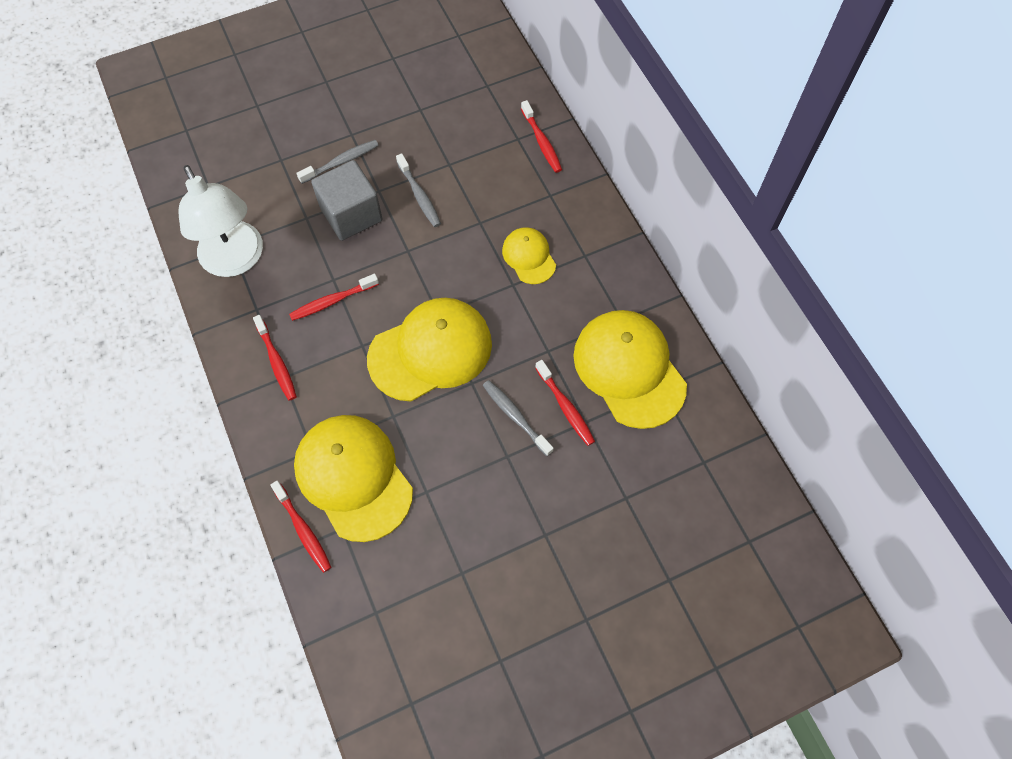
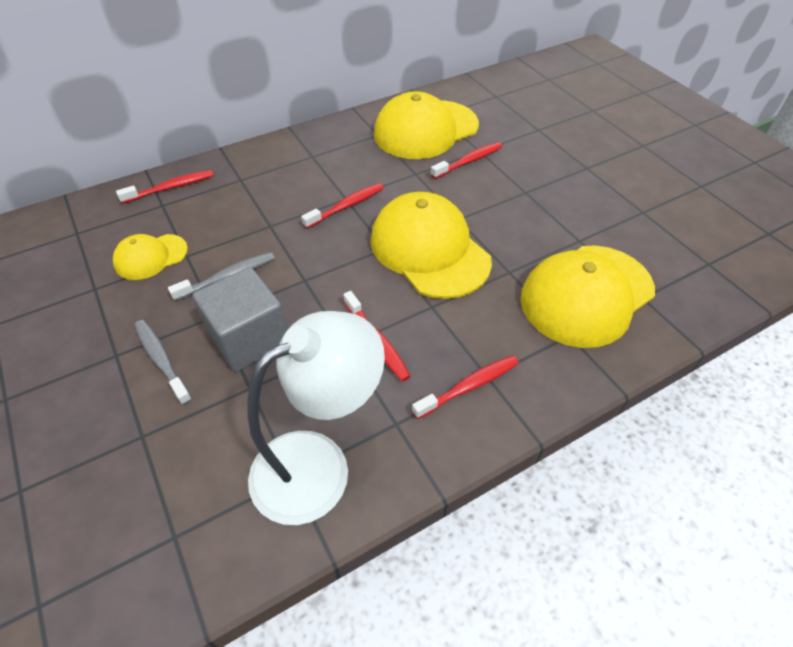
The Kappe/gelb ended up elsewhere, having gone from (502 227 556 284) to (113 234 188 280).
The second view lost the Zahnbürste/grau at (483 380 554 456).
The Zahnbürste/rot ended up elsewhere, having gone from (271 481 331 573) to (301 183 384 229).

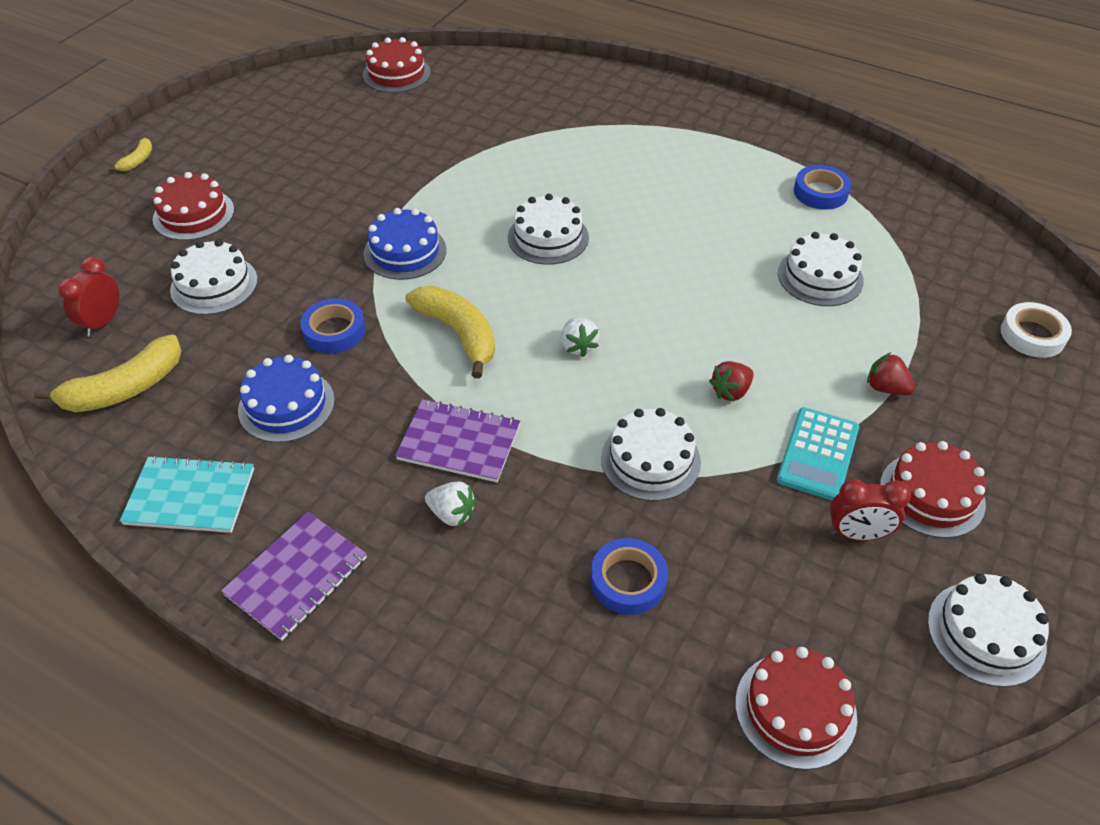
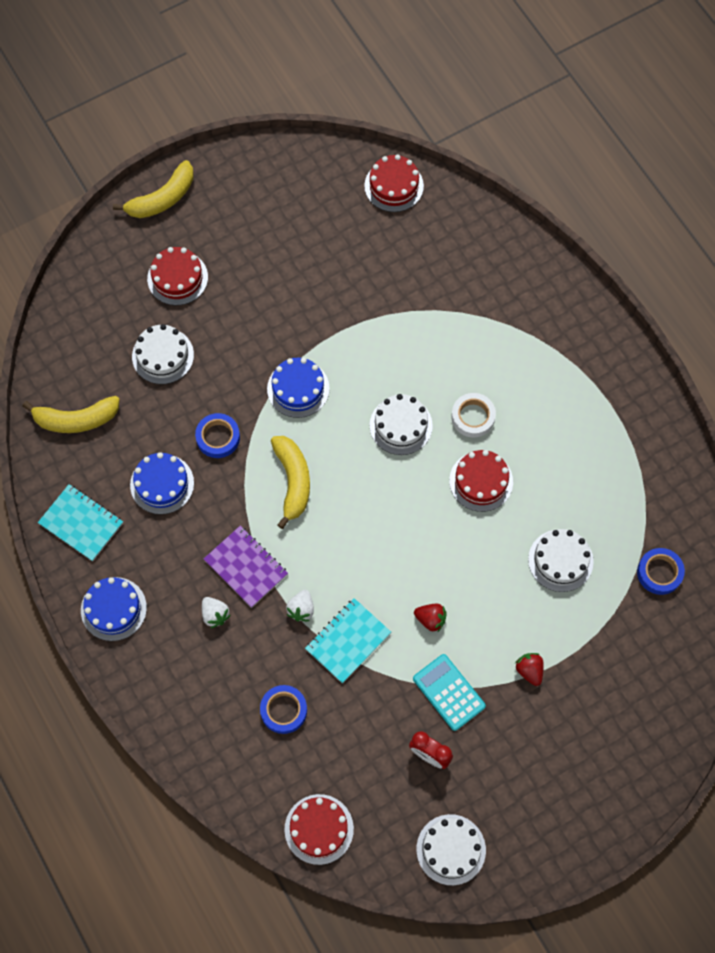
The size of the Banane/gelb at (108 138 152 171) changed by a factor of 2.02.
The Klebeband/blau ended up elsewhere, having gone from (794 165 851 210) to (637 548 685 595).
The second view lost the Wecker/rot at (58 257 119 336).
The Klebeband/weiß ended up elsewhere, having gone from (1001 302 1072 358) to (451 393 496 438).
The Erdbeere/weiß ended up elsewhere, having gone from (561 317 599 357) to (286 590 314 622).
The Erdbeere/rot at (709 361 754 401) ended up facing another way, 150 degrees counterclockwise from before.
The Taschenrechner/türkis at (777 407 859 501) ended up facing another way, 90 degrees clockwise from before.
Where the Kuchen/weiß stood at (601 408 701 501), the Notizbuch/türkis came to stand at (305 598 391 683).
The Kuchen/rot ended up elsewhere, having gone from (880 441 986 538) to (449 450 513 512).
Where the Notizbuch/lila stood at (221 512 367 641), the Kuchen/blau came to stand at (81 577 147 641).

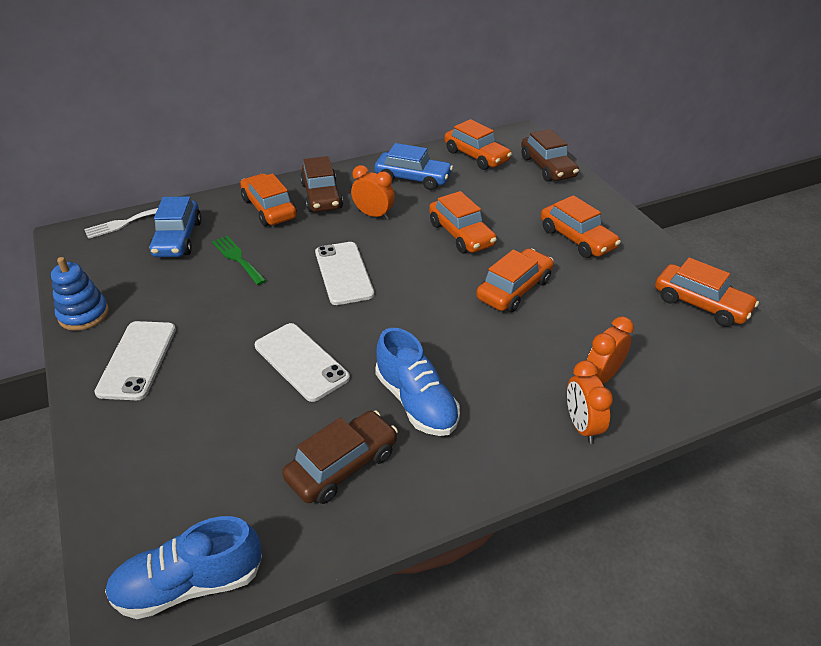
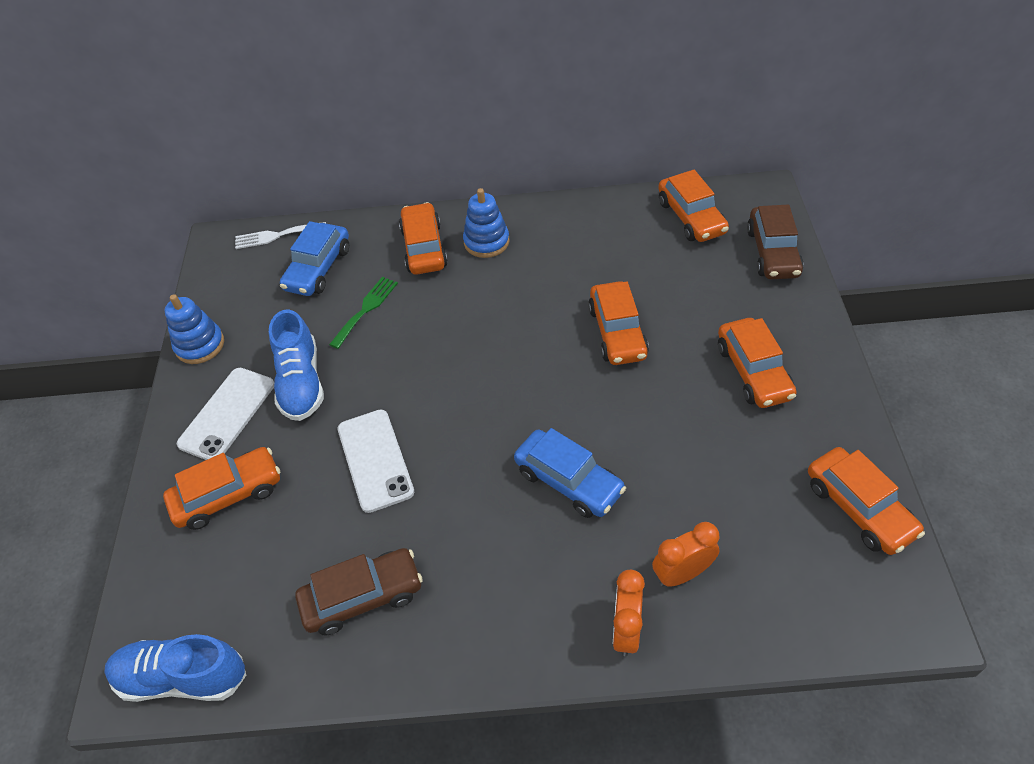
The Auto/blau ended up elsewhere, having gone from (375 143 453 190) to (514 428 626 518).
Where the Auto/braun stood at (300 156 343 212), the Stapelspielzeug/blau came to stand at (463 188 509 258).
The second view lost the Wecker/orange at (351 165 395 220).
The Gabel/grün at (212 236 267 285) ended up facing another way, 45 degrees clockwise from before.
The second view lost the Handy/weiß at (315 242 374 305).
The Auto/orange ended up elsewhere, having gone from (476 248 554 312) to (163 447 280 530).
The Schuh/blau ended up elsewhere, having gone from (375 328 460 436) to (269 310 324 421).

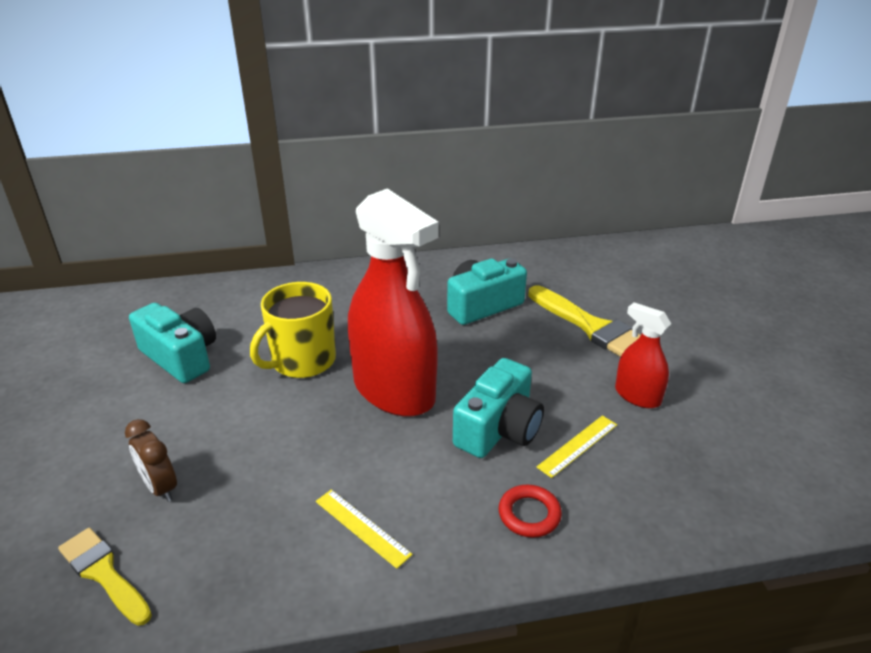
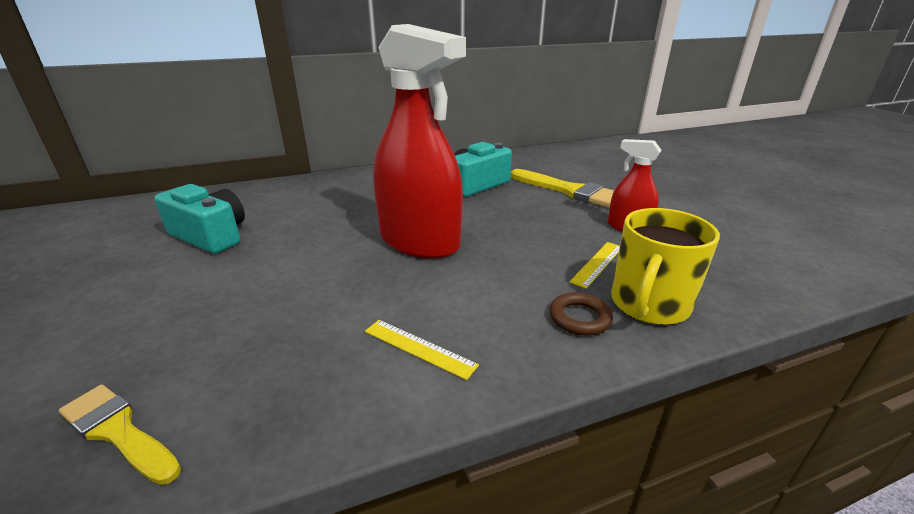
The Tasse/gelb ended up elsewhere, having gone from (250 282 336 378) to (611 208 720 325).
The second view lost the Kamera/türkis at (453 358 544 458).
The second view lost the Wecker/braun at (125 419 177 502).
What was the Ring/rot at (499 485 562 538) turned into the Ring/braun at (549 292 613 336).

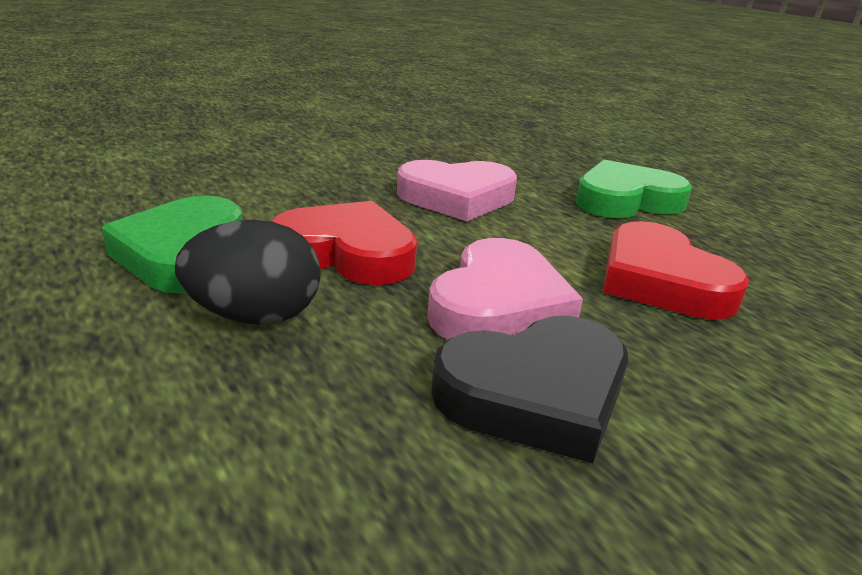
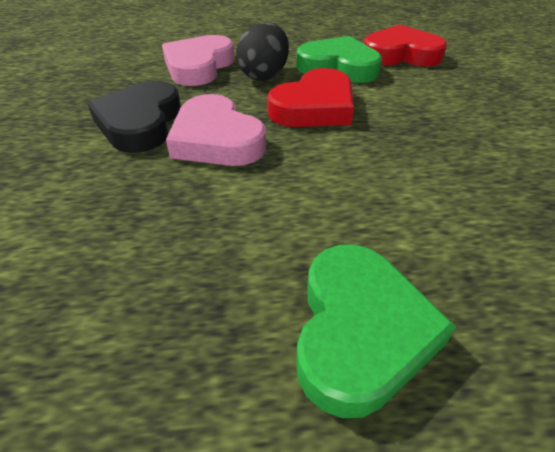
The Herz/rosa ended up elsewhere, having gone from (397 160 517 221) to (162 35 235 86).
The Herz/rot ended up elsewhere, having gone from (603 221 749 320) to (364 24 447 67).

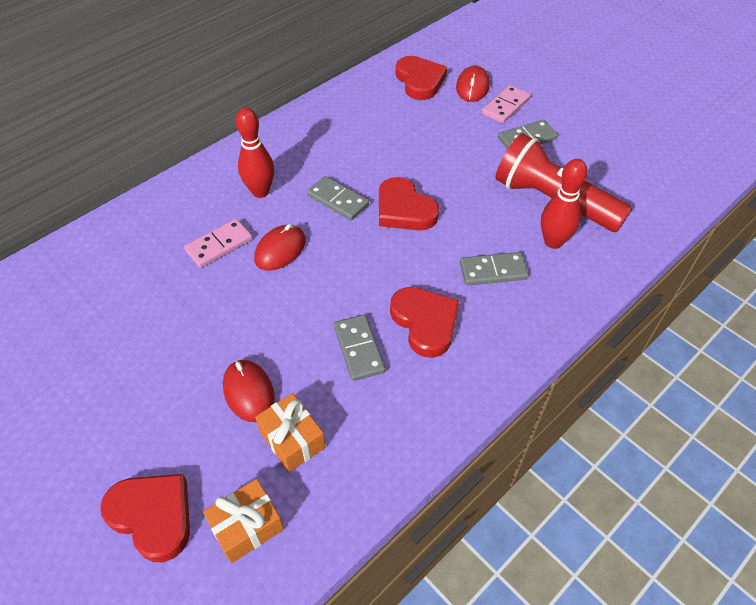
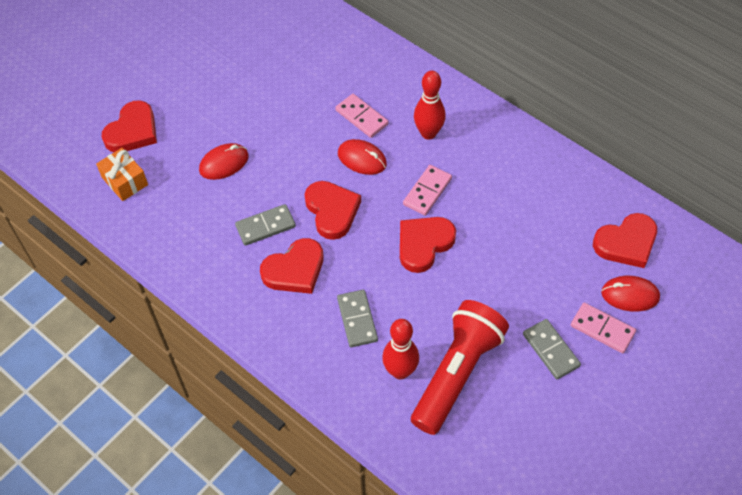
What was the Dominostein/grau at (307 176 369 221) turned into the Dominostein/rosa at (403 165 452 216).
The second view lost the Geschenk/orange at (255 393 325 472).
The second view gained the Herz/rot at (305 181 361 240).

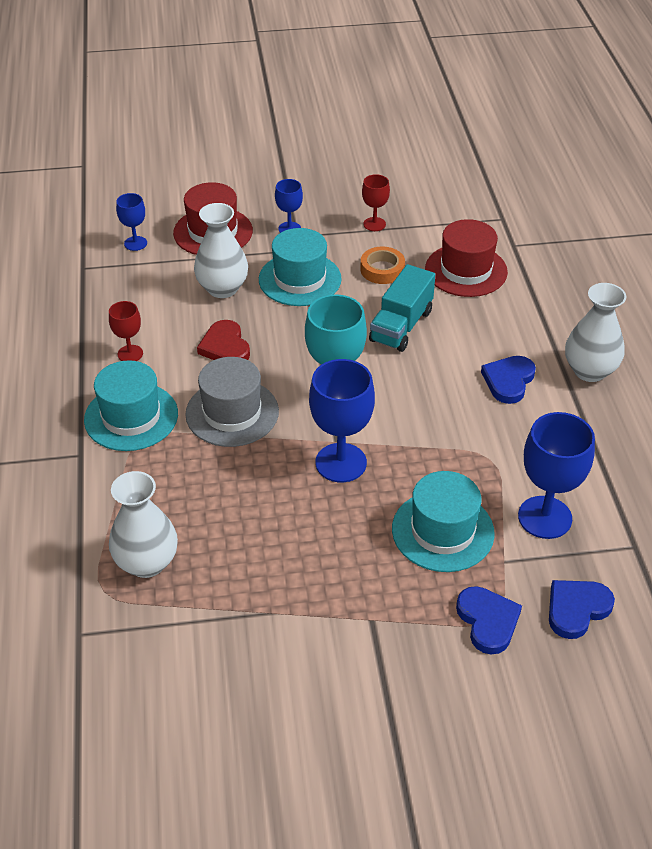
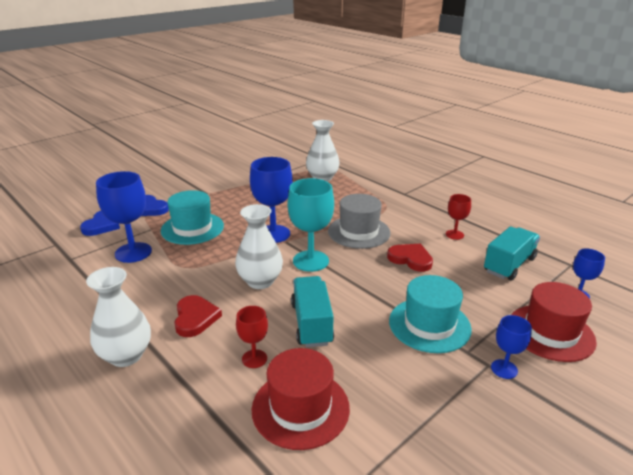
The Kelch/rot ended up elsewhere, having gone from (362 174 390 231) to (236 306 268 368).
The Vase/weiß ended up elsewhere, having gone from (194 203 248 298) to (235 204 283 289).
The second view lost the Klebeband/orange at (360 247 405 284).
What was the Herz/blau at (481 356 536 404) turned into the Herz/rot at (174 295 222 337).
The second view lost the Hut/türkis at (84 360 178 451).
The second view gained the Lastwagen/türkis at (484 226 540 281).

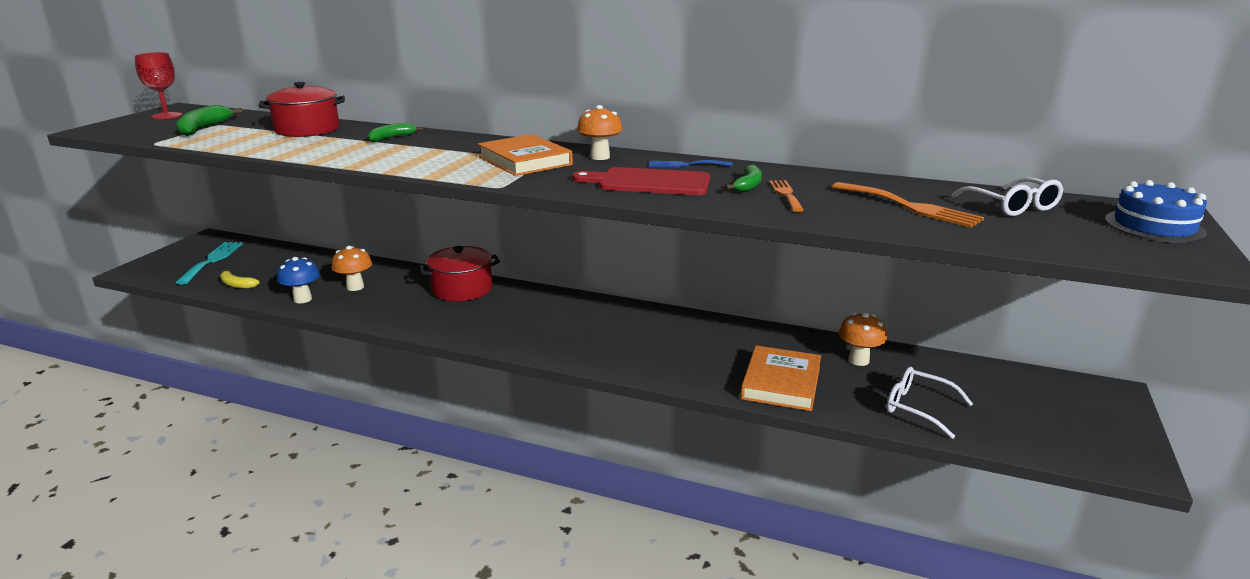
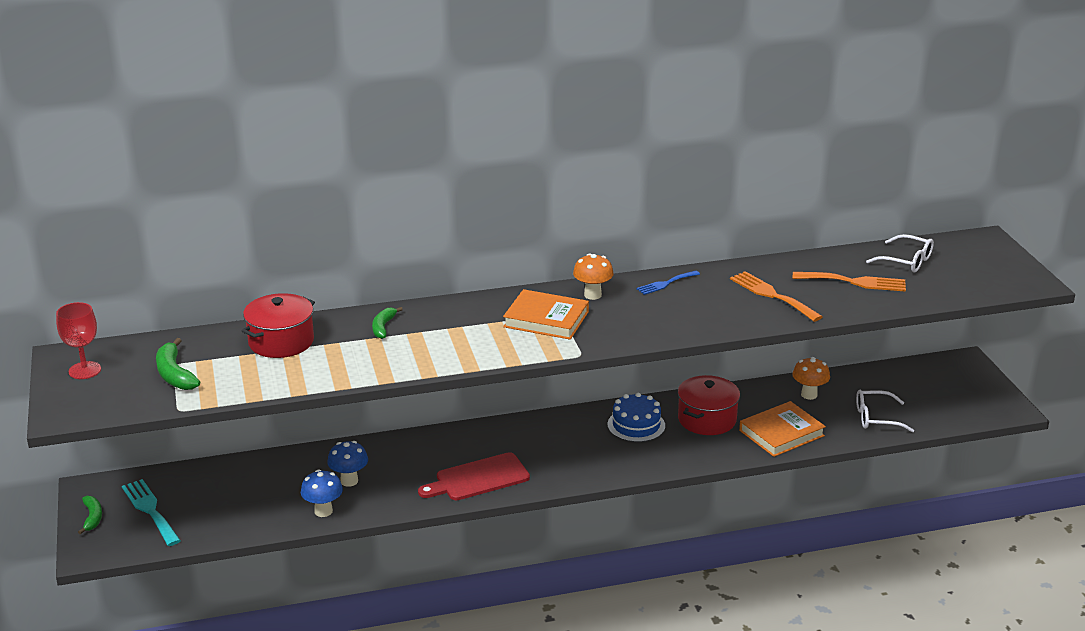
The Banane/grün ended up elsewhere, having gone from (725 164 762 192) to (78 496 102 535).
The Schneidebrett/rot ended up elsewhere, having gone from (572 167 710 195) to (418 452 530 500).
The size of the Gabel/orange at (769 180 804 212) changed by a factor of 1.58.
The Kuchen/blau ended up elsewhere, having gone from (1105 180 1207 243) to (608 393 665 442).
What was the Pilz/orange at (331 246 372 291) turned into the Pilz/blau at (327 441 368 487).
The Kochtopf/rot ended up elsewhere, having gone from (419 246 500 301) to (678 375 740 435).
The second view lost the Banane/gelb at (220 269 260 289).
The Buch/orange at (741 345 821 411) ended up facing another way, 75 degrees clockwise from before.

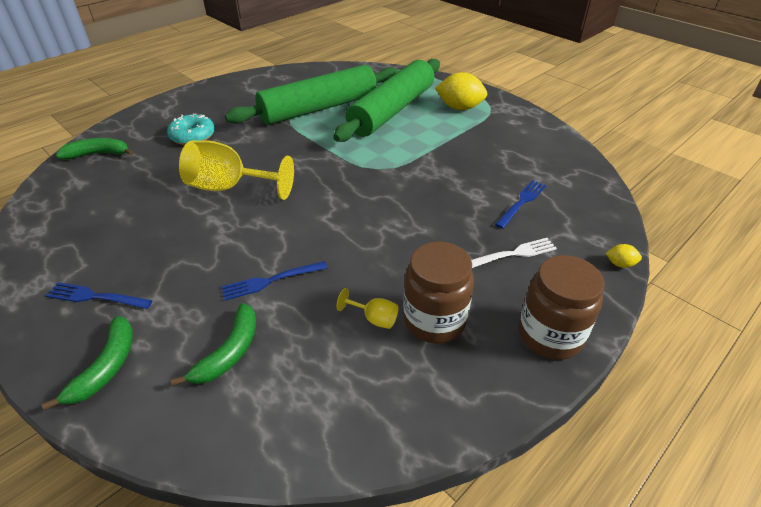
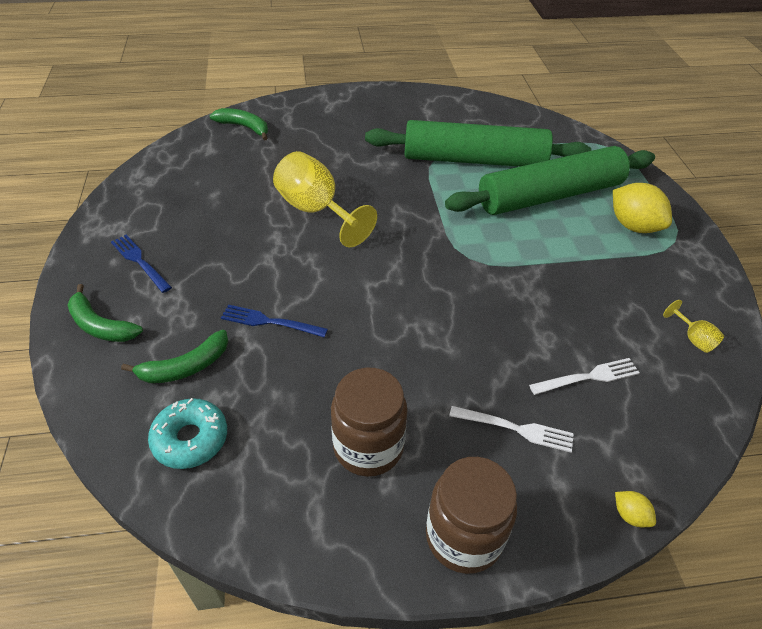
The Donut/türkis ended up elsewhere, having gone from (167 114 215 145) to (148 398 227 469).
What was the Gabel/blau at (495 180 546 229) turned into the Gabel/weiß at (529 358 640 395).
The Kelch/gelb ended up elsewhere, having gone from (337 288 398 329) to (663 300 724 353).
The Banane/grün at (41 316 133 411) ended up facing another way, 75 degrees clockwise from before.

